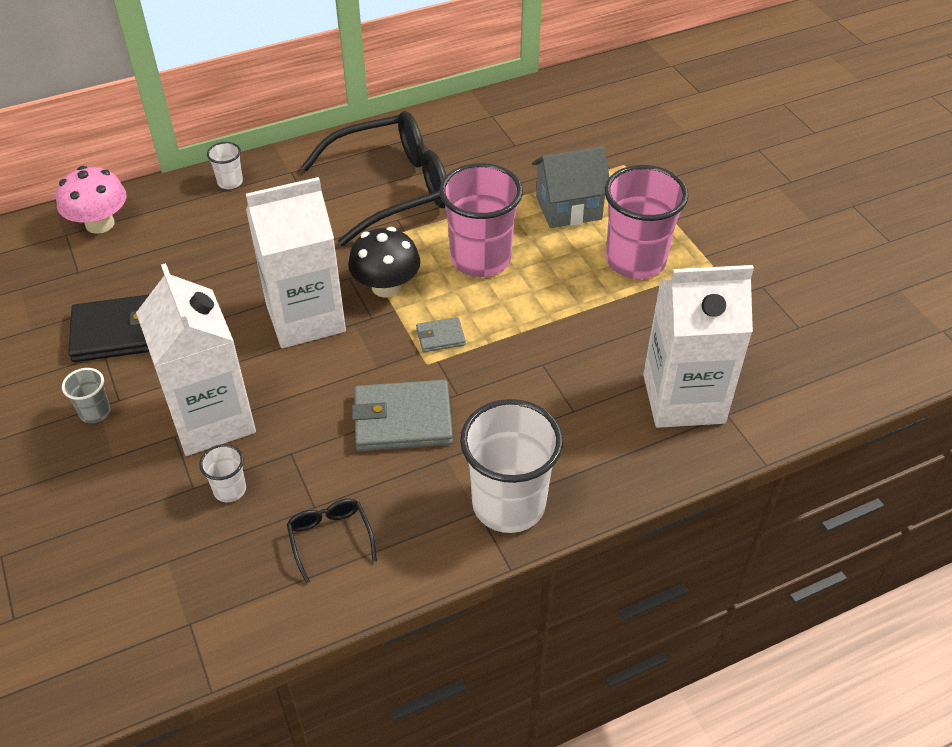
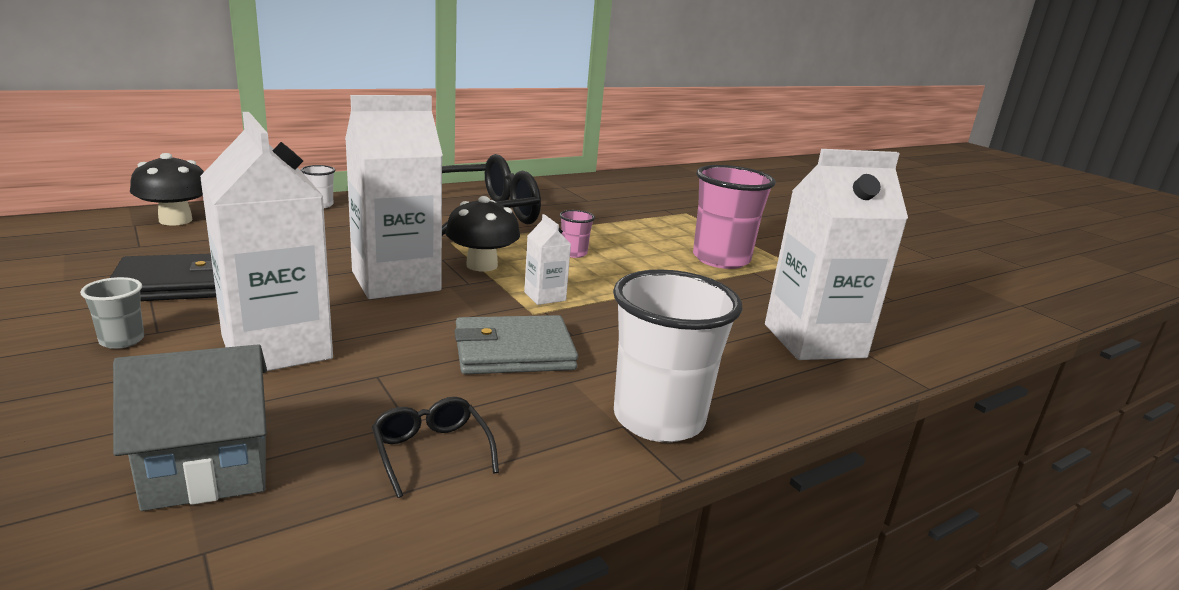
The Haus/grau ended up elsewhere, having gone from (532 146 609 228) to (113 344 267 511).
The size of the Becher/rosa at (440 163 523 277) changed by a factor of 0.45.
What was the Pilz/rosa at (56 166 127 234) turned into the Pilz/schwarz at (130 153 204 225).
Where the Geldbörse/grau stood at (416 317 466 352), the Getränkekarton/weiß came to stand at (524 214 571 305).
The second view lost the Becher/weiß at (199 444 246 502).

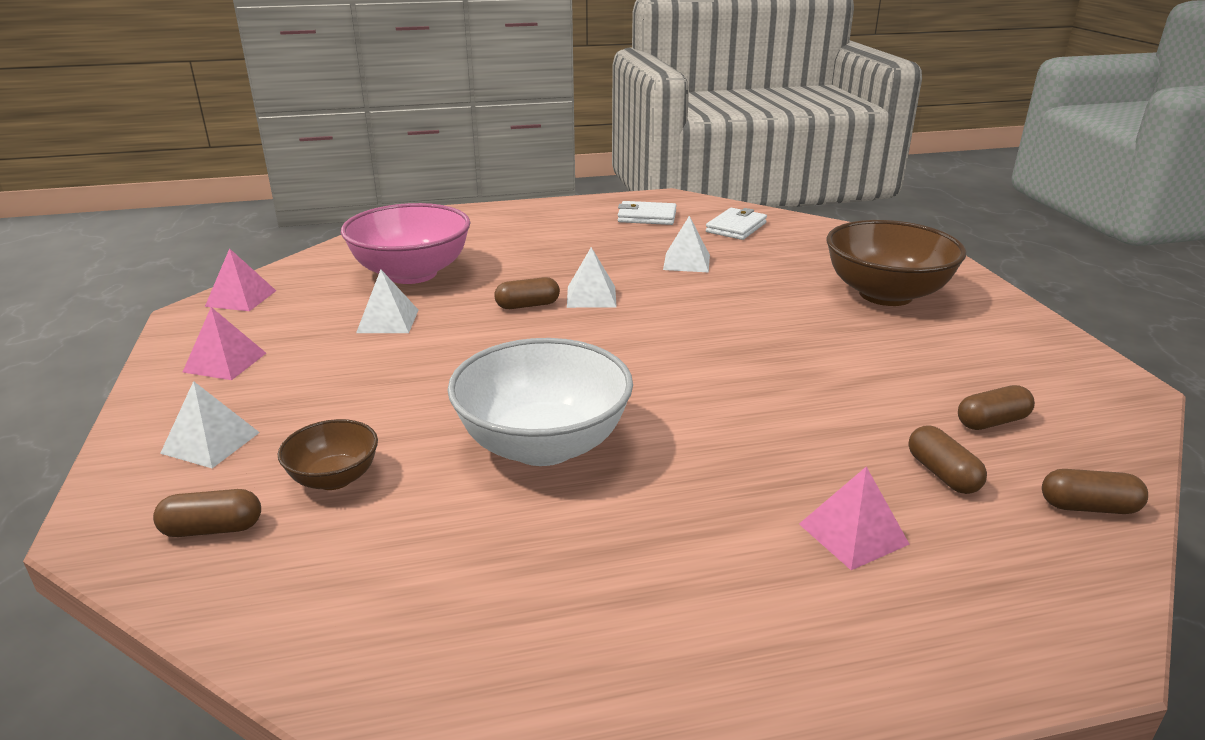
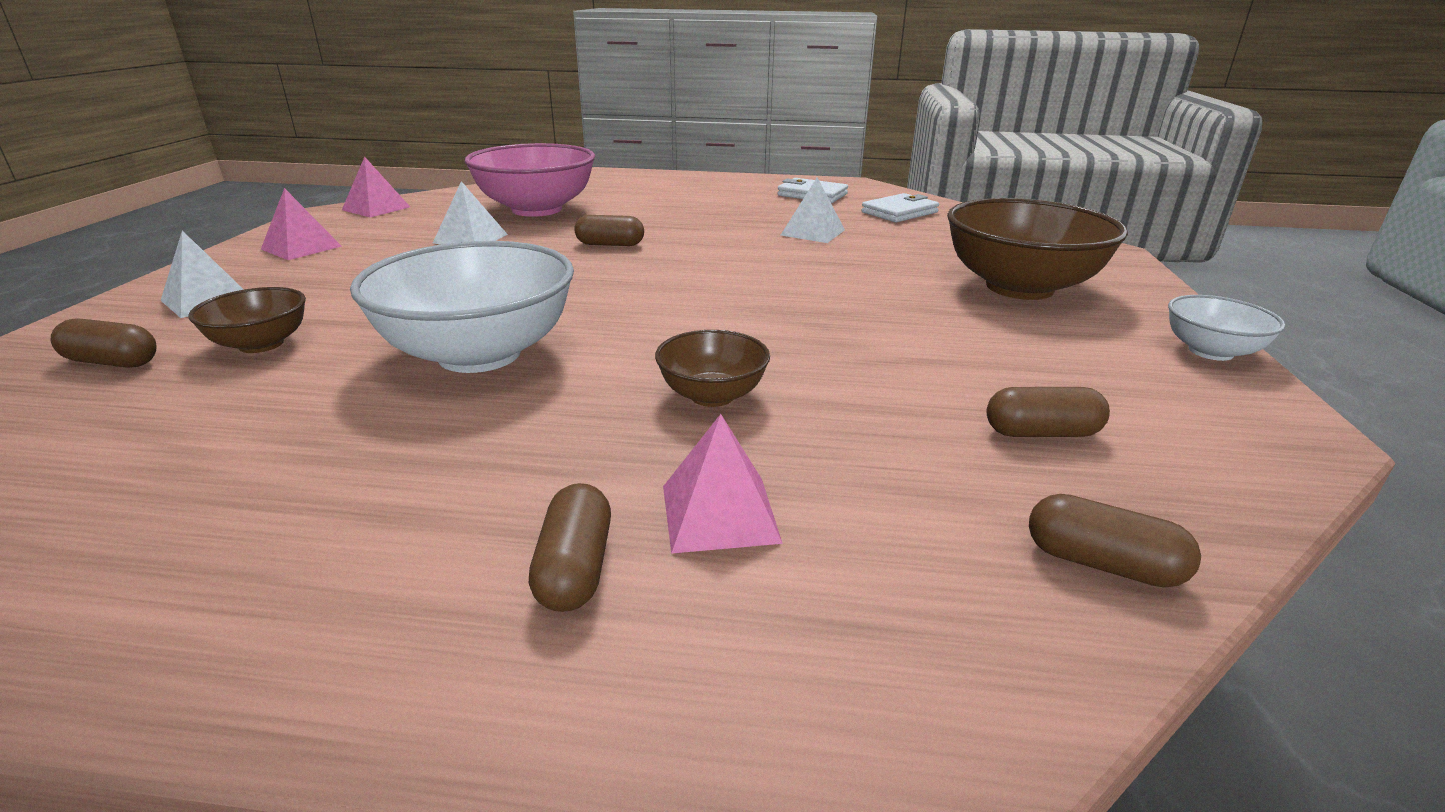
The second view lost the Pyramide/weiß at (567 247 617 308).
The Kapsel/braun ended up elsewhere, having gone from (908 425 987 494) to (529 483 611 612).
The second view gained the Schüssel/weiß at (1168 295 1286 361).
The second view gained the Schüssel/braun at (655 330 770 407).

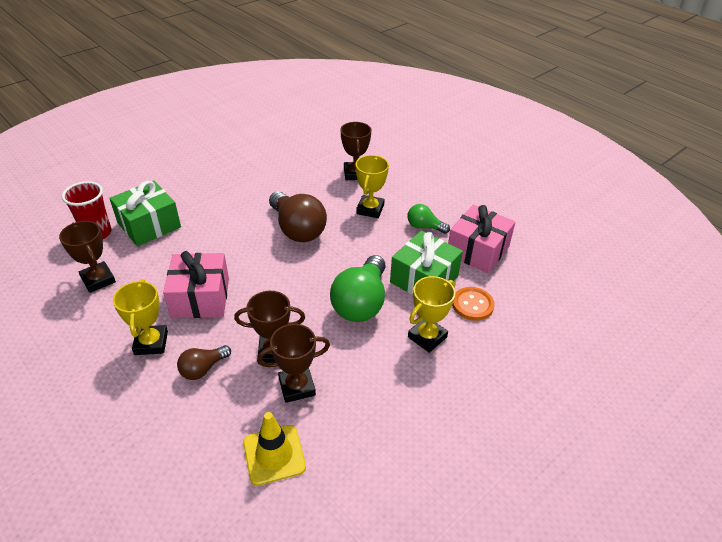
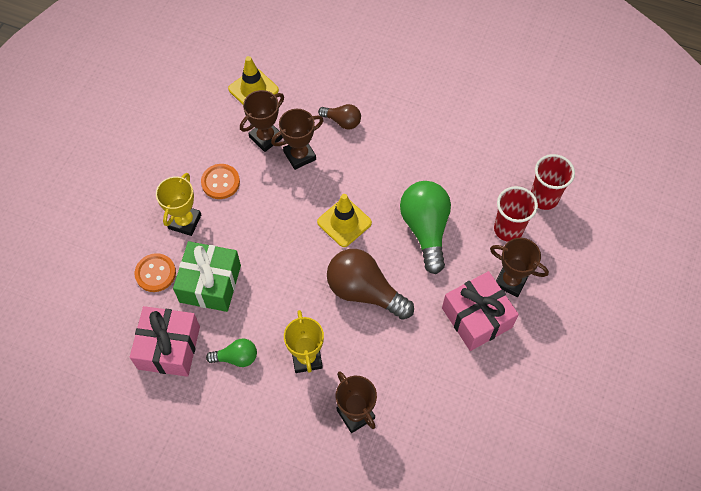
Where the Geschenk/grün stood at (109 181 181 246), the Becher/rot came to stand at (494 186 538 242).
The Pokal/braun ended up elsewhere, having gone from (59 221 116 293) to (490 238 549 297).
The Geschenk/rosa ended up elsewhere, having gone from (163 251 229 318) to (442 271 519 351).
The Glühbirne/grün ended up elsewhere, having gone from (330 255 386 322) to (400 181 451 274).
The second view lost the Pokal/gelb at (113 279 168 355).
The Glühbirne/braun at (177 345 231 380) ended up facing another way, 90 degrees clockwise from before.
The second view gained the Knopf/orange at (201 164 240 199).
The second view gained the Leitkegel/gelb at (317 194 372 247).

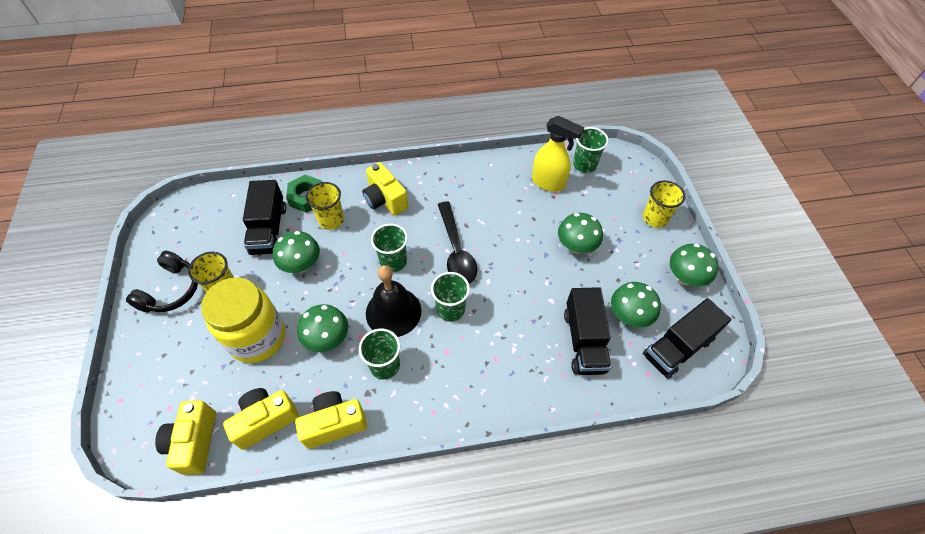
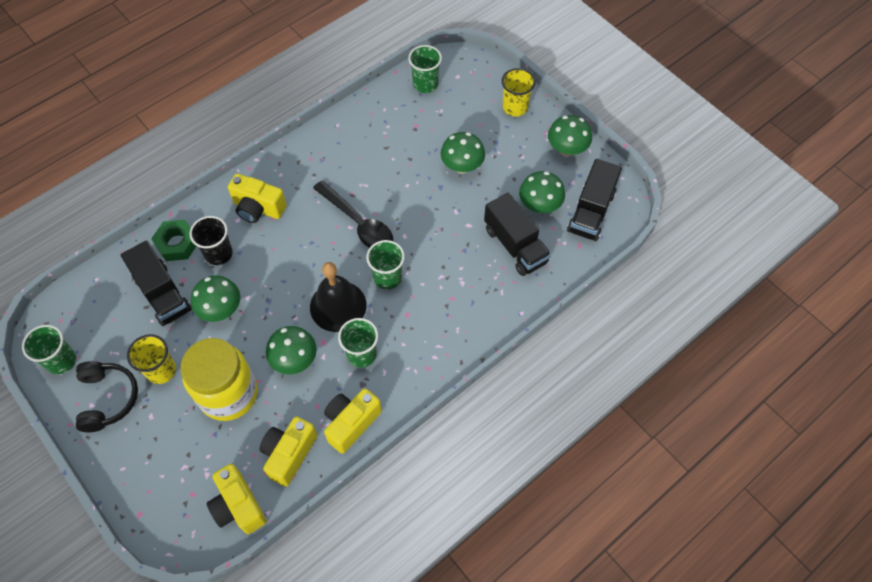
The second view lost the Sprühflasche/gelb at (532 116 584 192).
What was the Becher/gelb at (306 182 344 230) turned into the Becher/schwarz at (190 216 233 265).
The Becher/grün ended up elsewhere, having gone from (371 224 408 272) to (22 325 76 374).

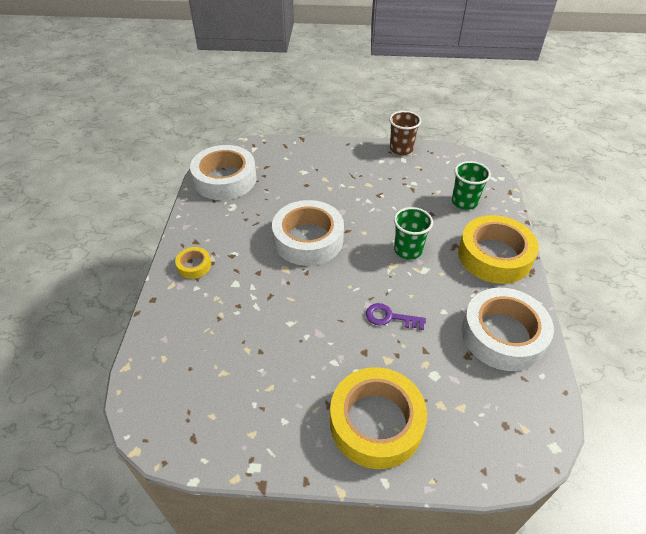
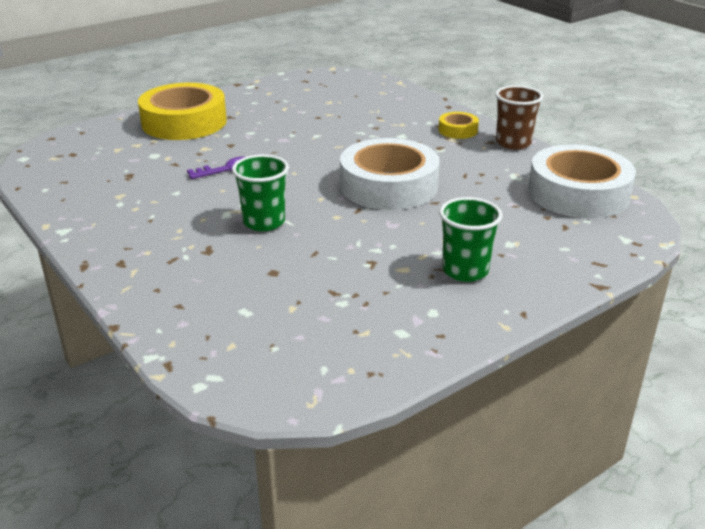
The Becher/braun ended up elsewhere, having gone from (389 111 421 155) to (495 85 543 149).
The Becher/grün ended up elsewhere, having gone from (452 161 491 210) to (439 197 502 282).
The second view lost the Klebeband/gelb at (458 215 539 284).
The second view lost the Klebeband/weiß at (461 288 554 371).

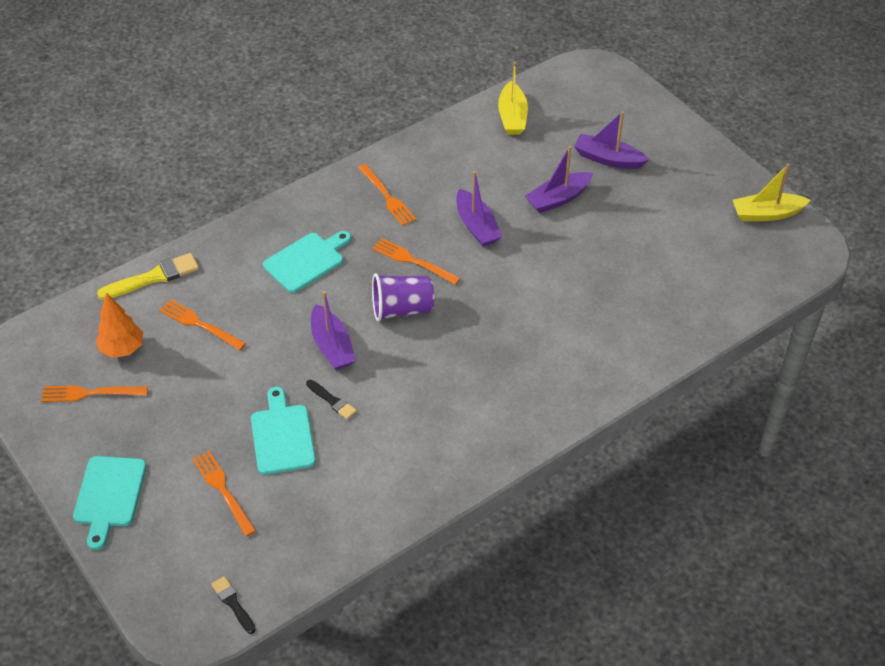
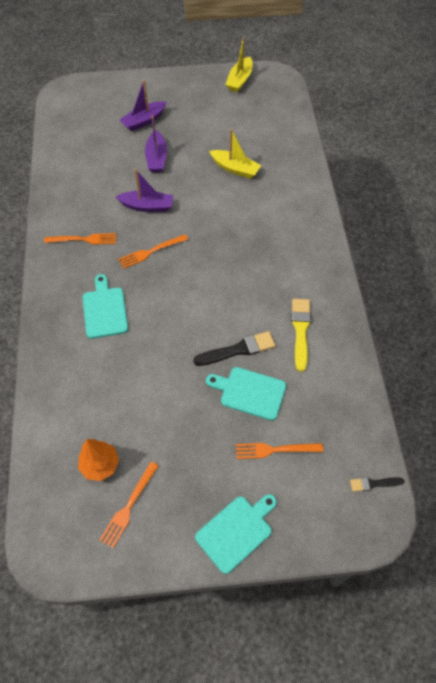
The Boot/gelb ended up elsewhere, having gone from (498 62 528 135) to (209 129 262 179).
The Pinsel/gelb ended up elsewhere, having gone from (97 253 199 300) to (291 299 311 372).
The second view lost the Becher/lila at (372 273 434 322).
The second view lost the Boot/lila at (311 291 356 370).
The second view lost the Gabel/orange at (159 299 246 350).
The size of the Pinsel/schwarz at (306 380 357 419) changed by a factor of 1.73.
The Schneidebrett/türkis at (73 456 146 550) ended up facing another way, 75 degrees counterclockwise from before.

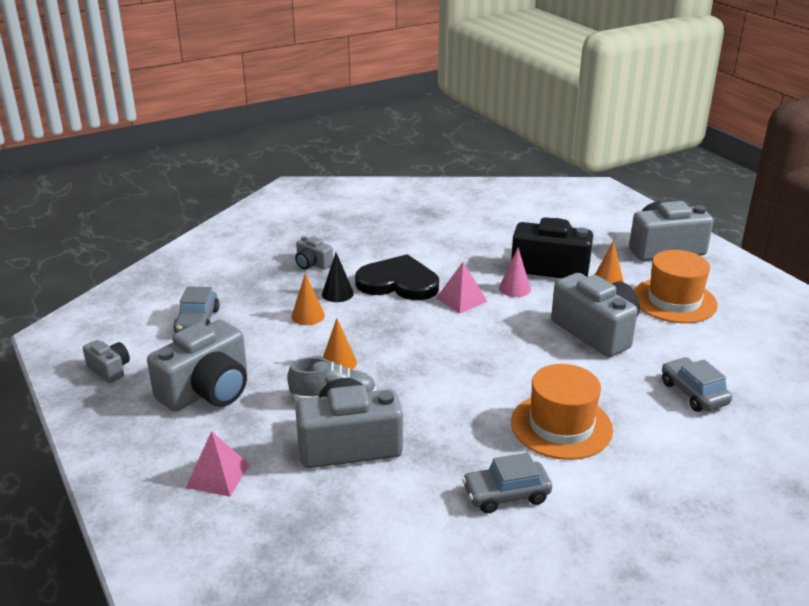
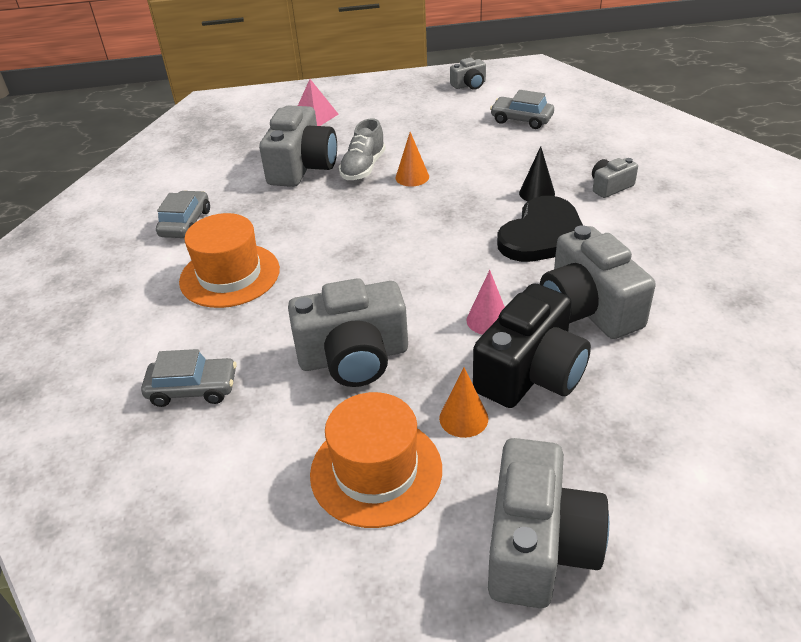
The second view lost the Pyramide/rosa at (436 262 488 314).
The second view lost the Kegel/orange at (291 273 325 325).
The Kamera/grau ended up elsewhere, having gone from (147 320 247 412) to (540 225 656 339).

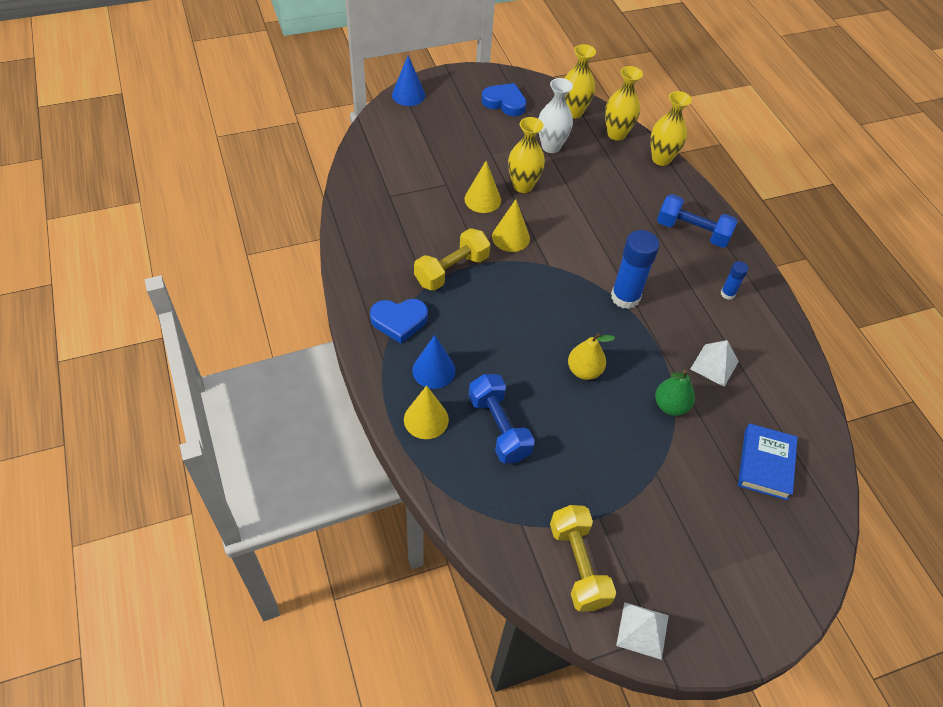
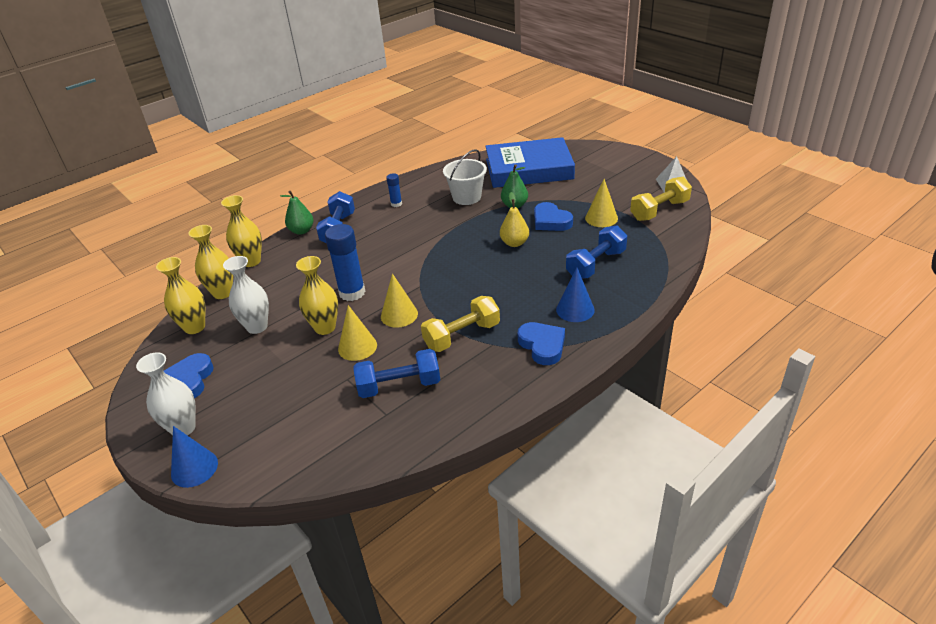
The Hantel/gelb at (414 228 491 291) ended up facing another way, 60 degrees counterclockwise from before.
The Klebestift/blau ended up elsewhere, having gone from (611 230 659 309) to (325 224 365 301).
Where the Pyramide/weiß stood at (690 340 739 387), the Eimer/weiß came to stand at (443 149 487 205).
The Kegel/gelb ended up elsewhere, having gone from (404 385 449 439) to (585 179 618 227).
The size of the Buch/blau at (738 424 798 500) changed by a factor of 1.87.
The second view gained the Birne/grün at (280 191 314 235).
The second view gained the Herz/blau at (534 202 573 231).
The second view gained the Hantel/blau at (353 349 440 398).
The second view gained the Vase/weiß at (136 352 196 436).

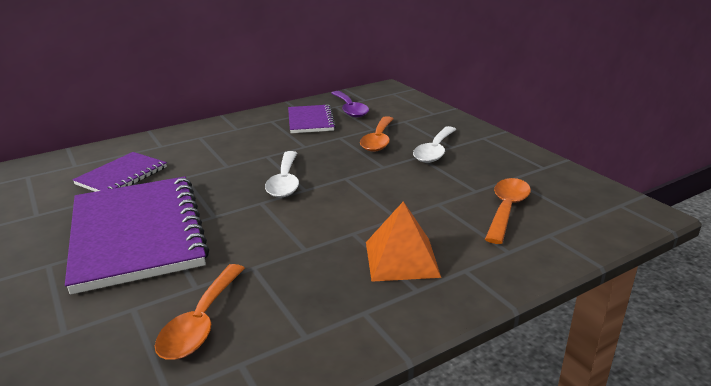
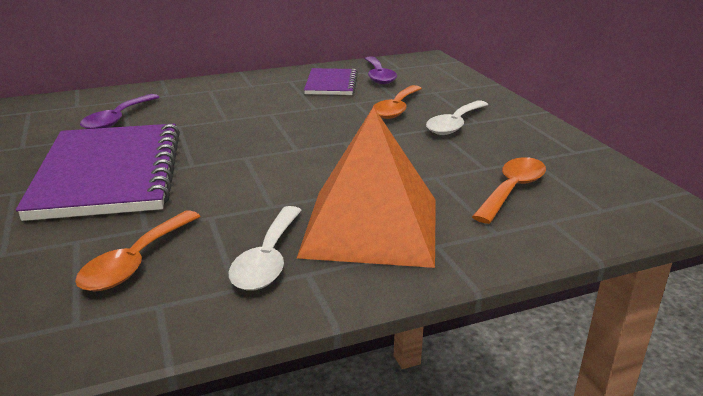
The Löffel/weiß ended up elsewhere, having gone from (265 151 299 198) to (229 206 302 291).
Where the Notizbuch/lila stood at (73 152 167 192), the Löffel/lila came to stand at (80 94 159 129).
The size of the Pyramide/orange at (366 201 441 282) changed by a factor of 1.70.

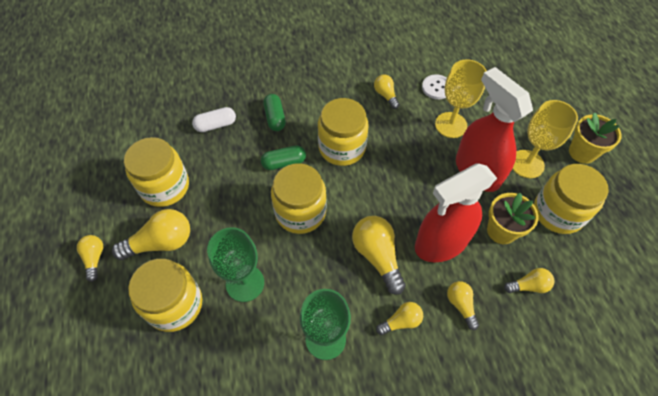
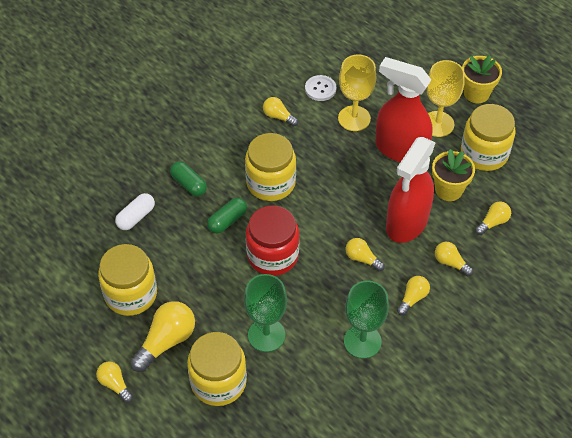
What was the Einmachglas/gelb at (271 163 327 234) turned into the Einmachglas/rot at (246 205 299 276).
The size of the Glühbirne/gelb at (352 216 406 295) changed by a factor of 0.57.

